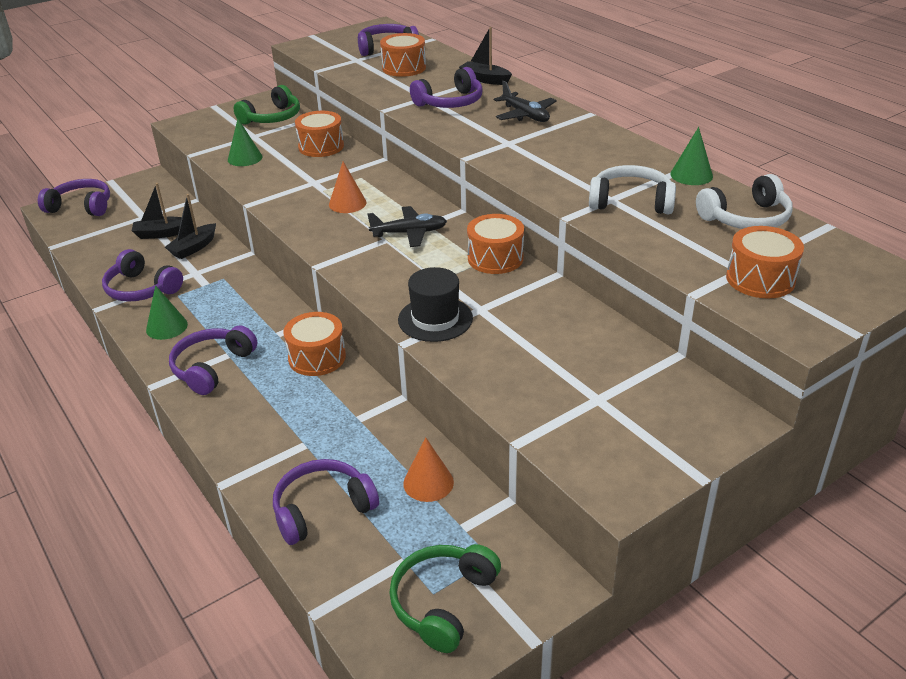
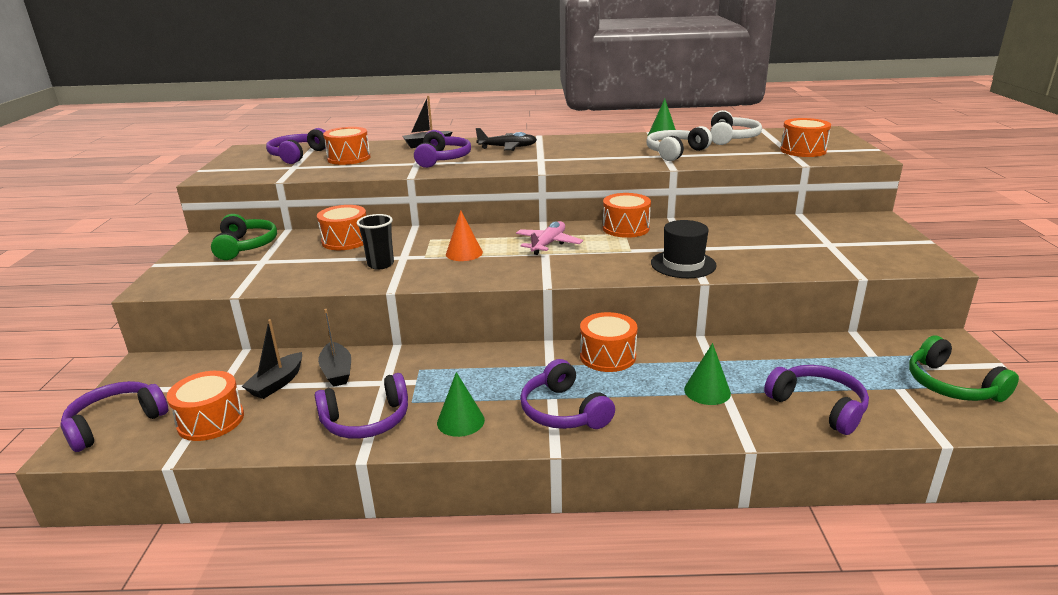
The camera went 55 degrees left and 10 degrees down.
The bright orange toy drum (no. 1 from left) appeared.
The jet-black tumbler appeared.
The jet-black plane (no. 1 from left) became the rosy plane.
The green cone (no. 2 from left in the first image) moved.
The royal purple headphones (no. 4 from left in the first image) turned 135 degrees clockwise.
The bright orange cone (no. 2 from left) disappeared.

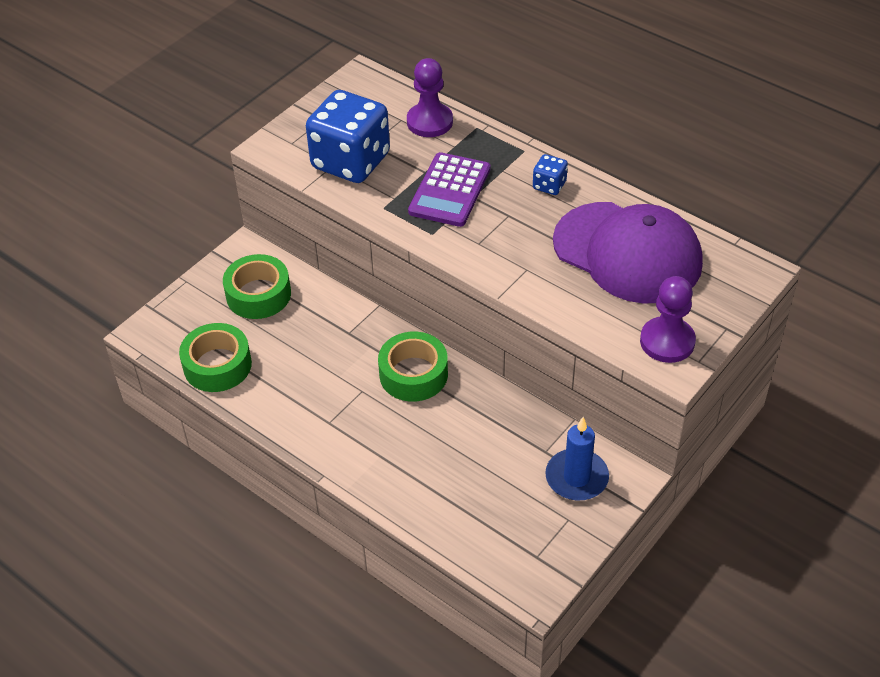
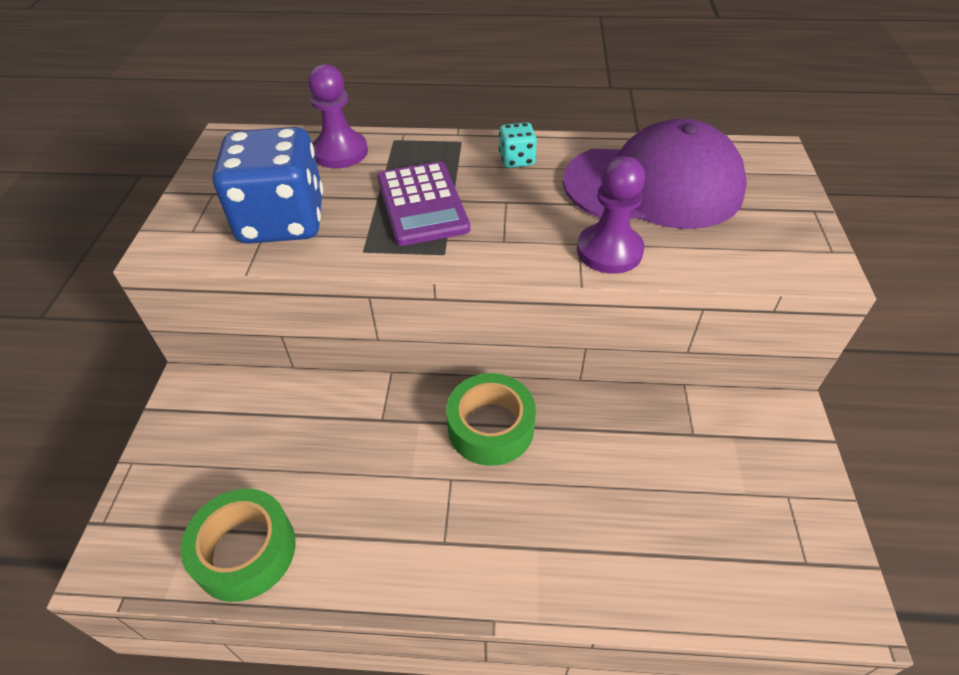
The camera went 35 degrees left and 0 degrees up.
The cobalt dice (no. 2 from left) became the aqua dice.
The royal purple pawn (no. 2 from left) moved.
The green tape (no. 2 from left) disappeared.
The cobalt candle disappeared.

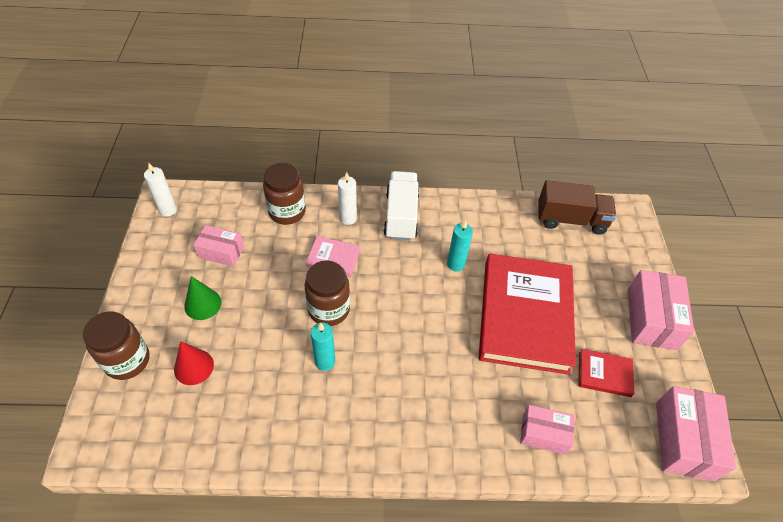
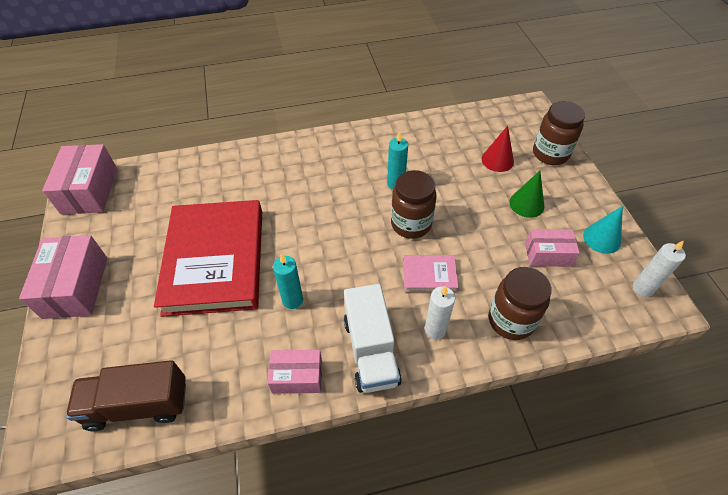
The camera went 170 degrees right and 0 degrees up.
The rosy package (no. 2 from left in the first image) moved.
The aqua cone appeared.
The scarlet hardback (no. 2 from left) disappeared.

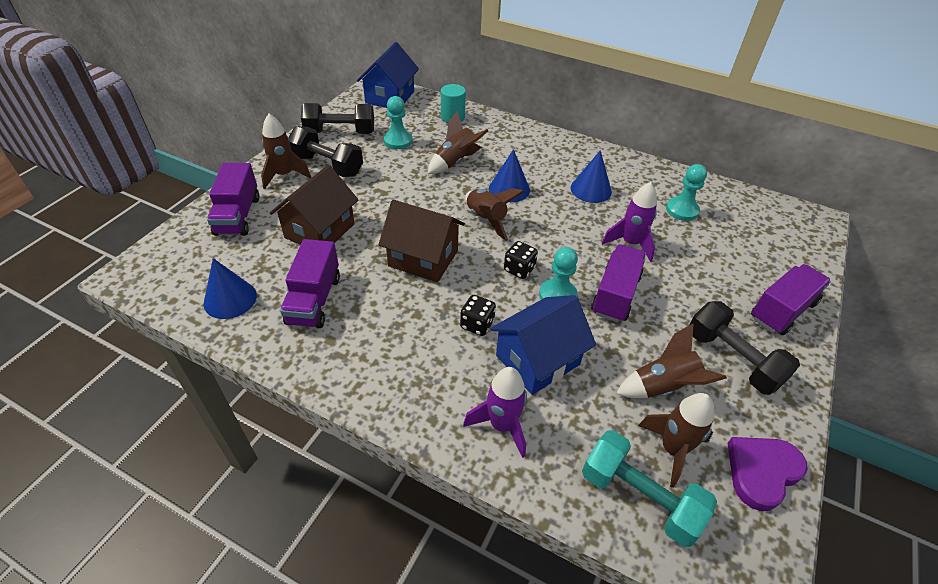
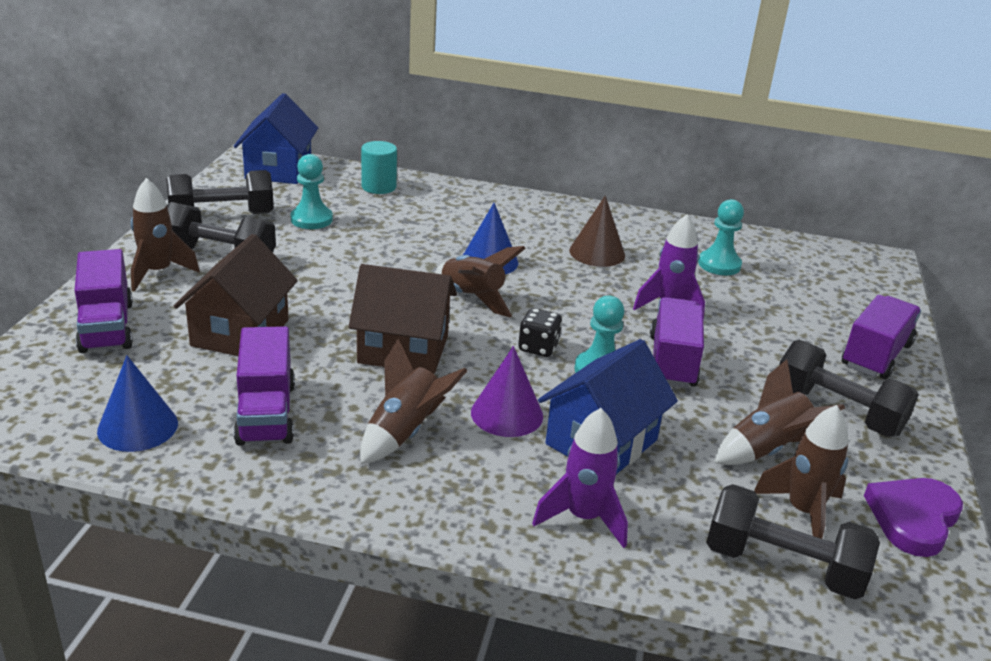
The camera went 15 degrees left and 15 degrees down.
The russet toy rocket (no. 2 from left) moved.
The jet-black dice (no. 1 from left) was replaced by the royal purple cone.
The cobalt cone (no. 3 from left) became the russet cone.
The aqua dumbbell became the jet-black dumbbell (no. 3 from left).

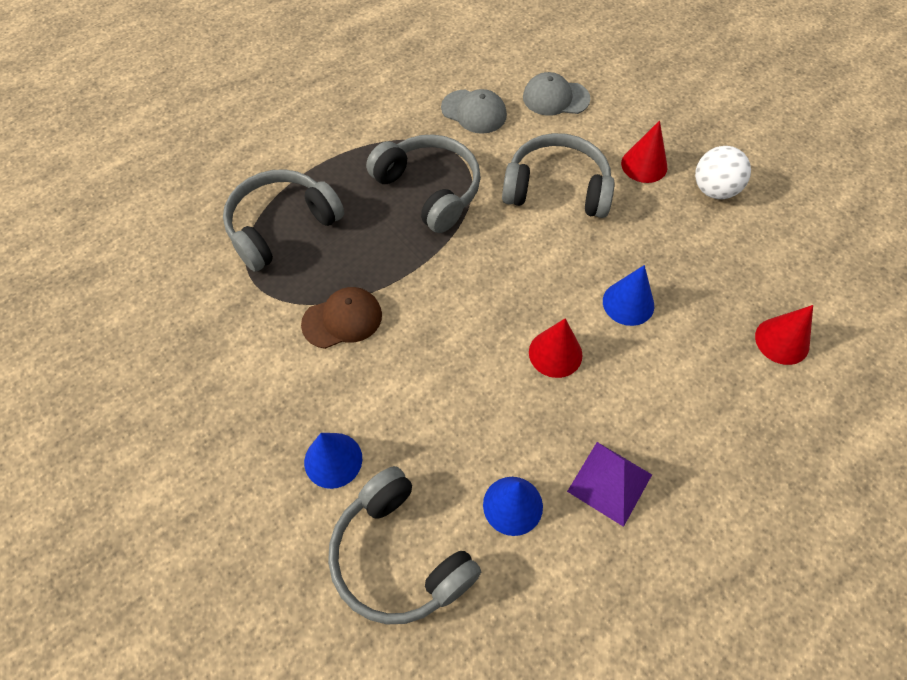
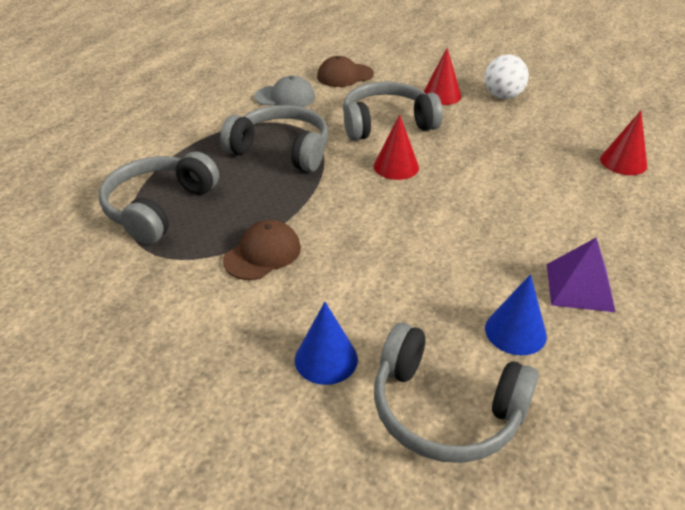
The camera went 25 degrees left and 20 degrees down.
The grey peaked cap (no. 2 from left) became the russet peaked cap (no. 2 from left).
The scarlet cone (no. 1 from left) moved.
The cobalt cone (no. 3 from left) disappeared.

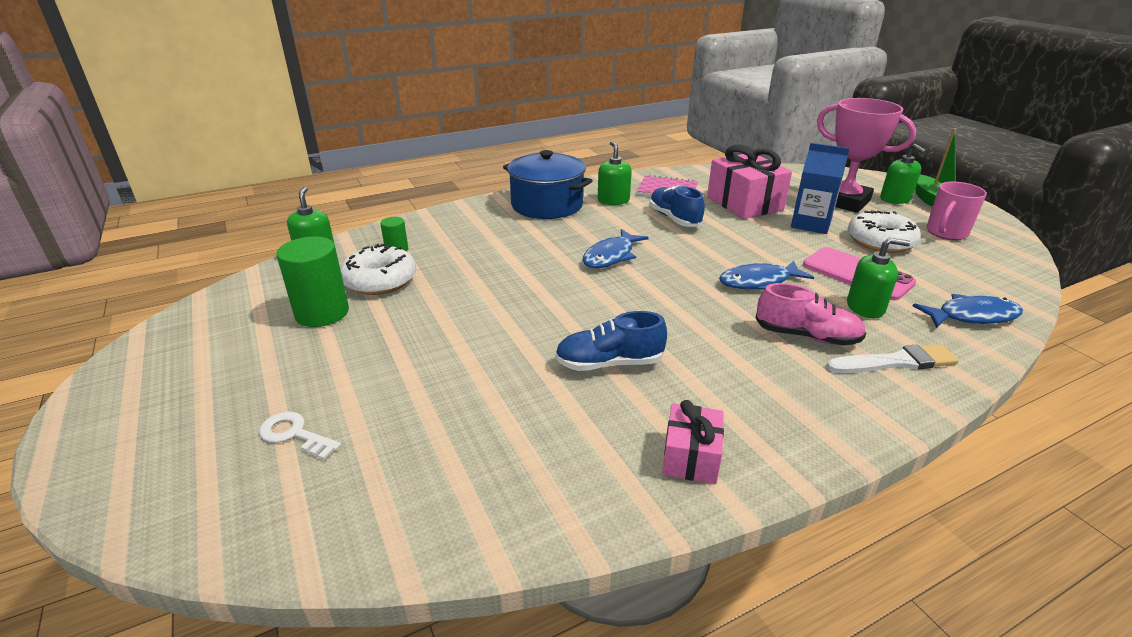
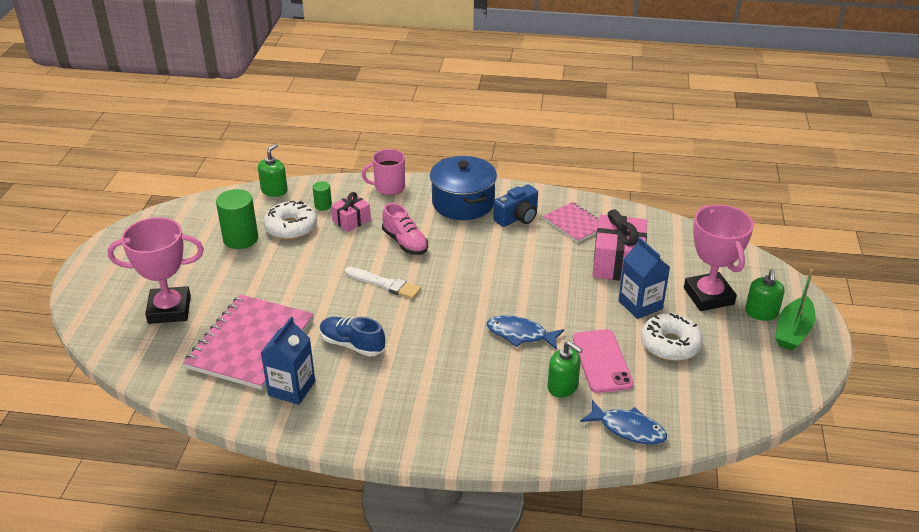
The camera went 35 degrees right and 5 degrees up.
The snow-white key was replaced by the rosy award cup (no. 1 from left).
The rosy exercise book (no. 1 from left) appeared.
The cobalt juice carton (no. 1 from left) appeared.
The rosy present (no. 1 from left) moved.
The snow-white brush moved.
The rosy tea mug moved.
The rosy lace-up shoe moved.
The green soap pump (no. 2 from left) was replaced by the cobalt compact camera.
The cobalt toy fish (no. 1 from left) disappeared.
The cobalt lace-up shoe (no. 2 from left) disappeared.

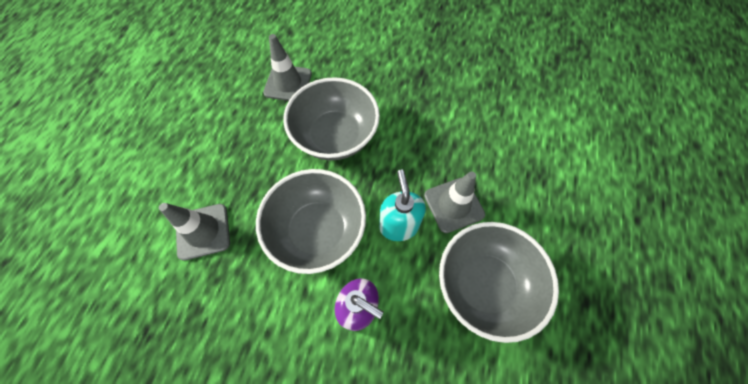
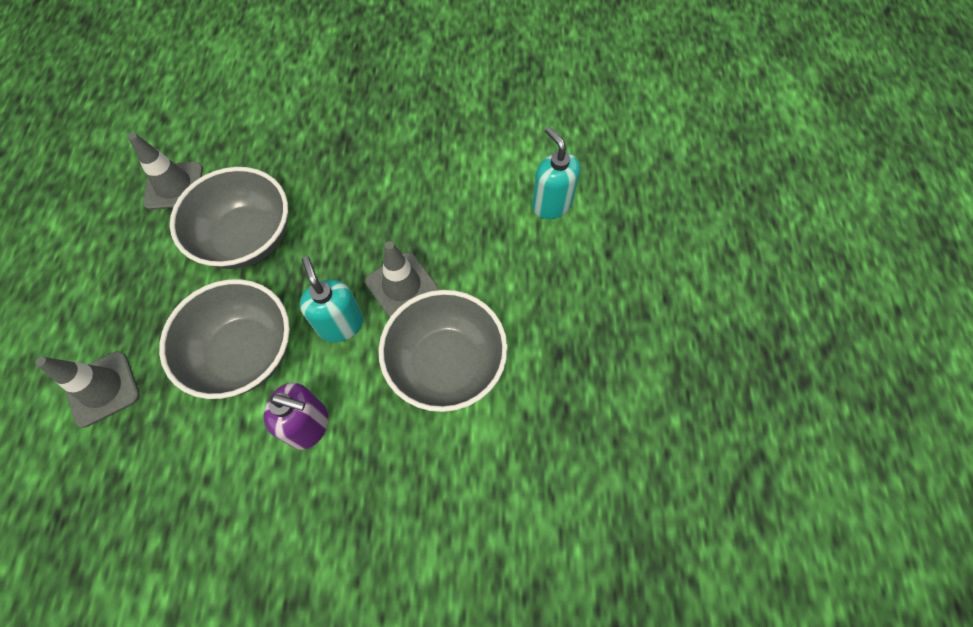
The camera went 15 degrees left and 0 degrees up.
The aqua soap pump (no. 2 from left) appeared.

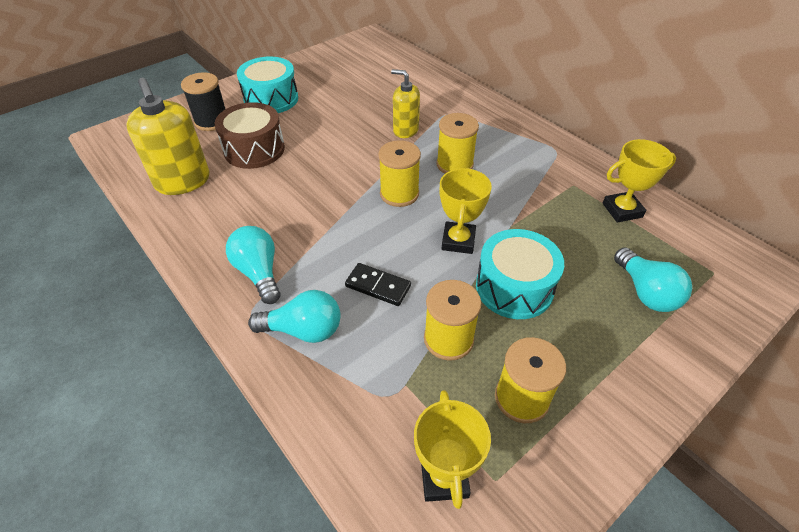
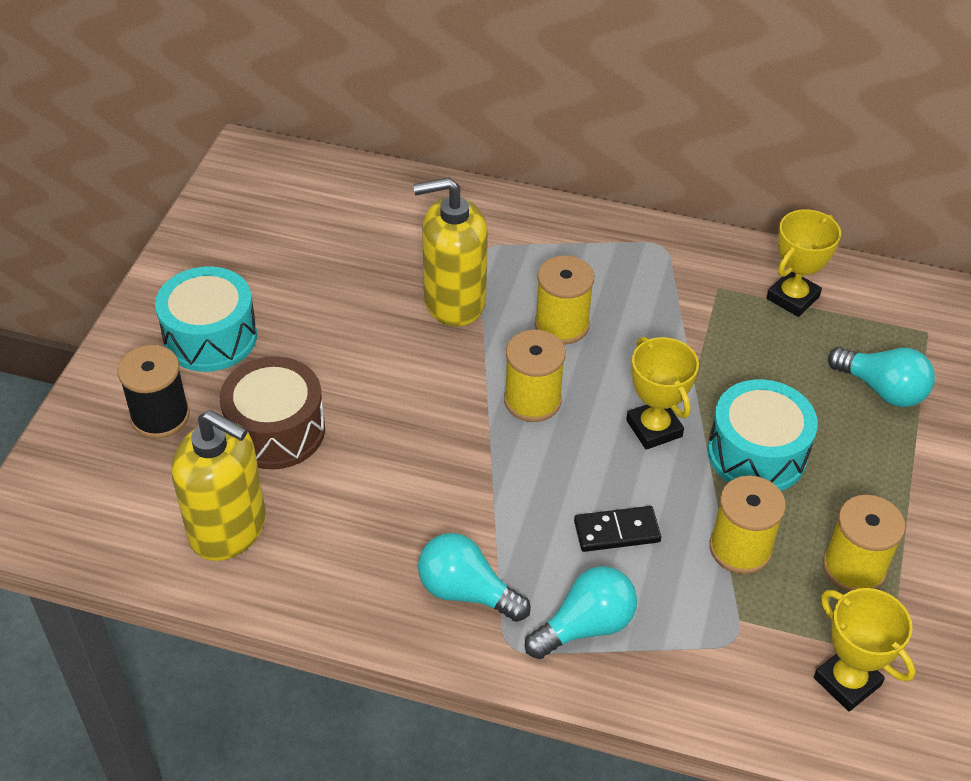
The camera went 35 degrees left and 0 degrees up.
The bright yellow soap pump (no. 2 from left) changed to 1.61 times the size.

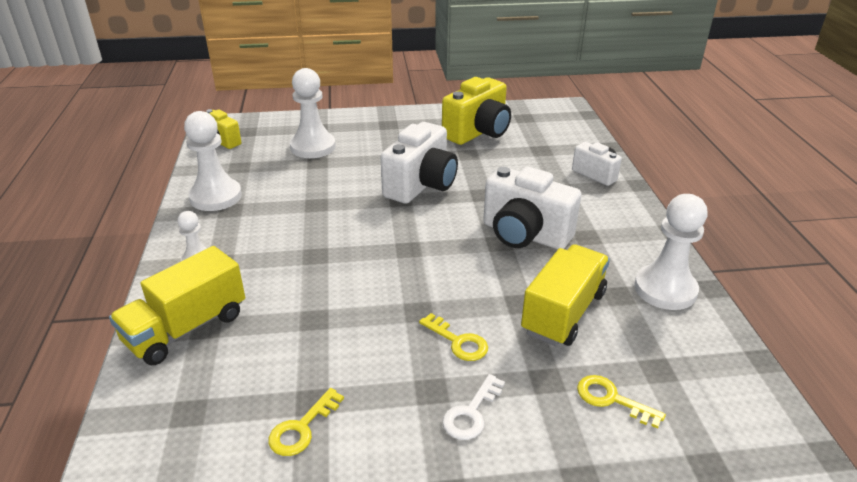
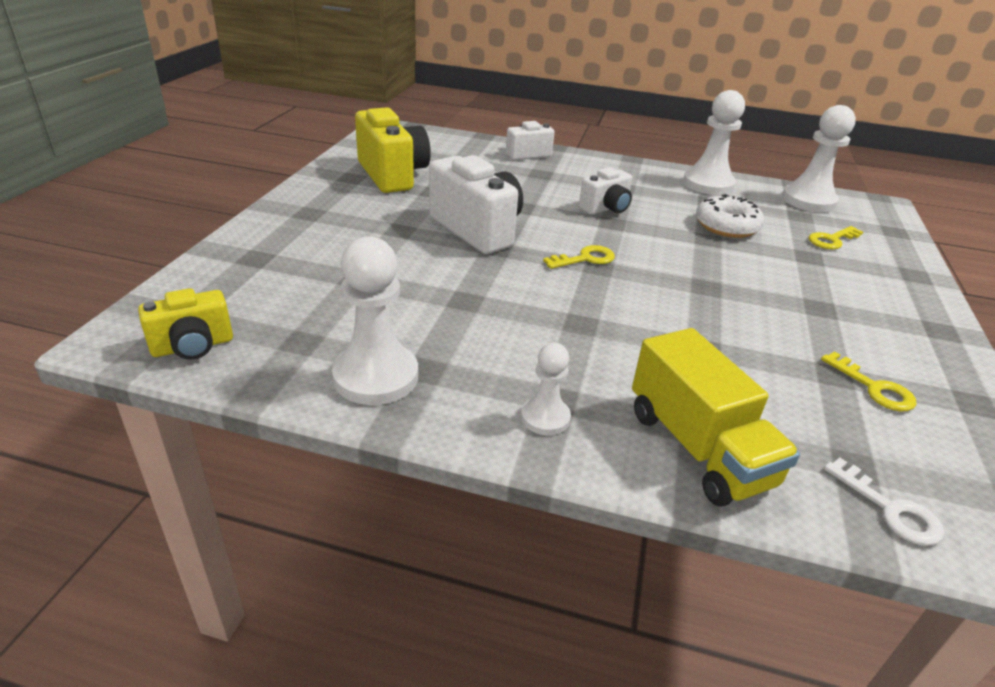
The camera went 70 degrees left and 0 degrees up.
The bright yellow key (no. 2 from left in the first image) moved.
The snow-white compact camera (no. 2 from left in the first image) changed to 0.58 times the size.
The bright yellow toy truck (no. 2 from left) was replaced by the snow-white glazed donut.
The snow-white pawn (no. 3 from left in the first image) moved.
The snow-white key moved.

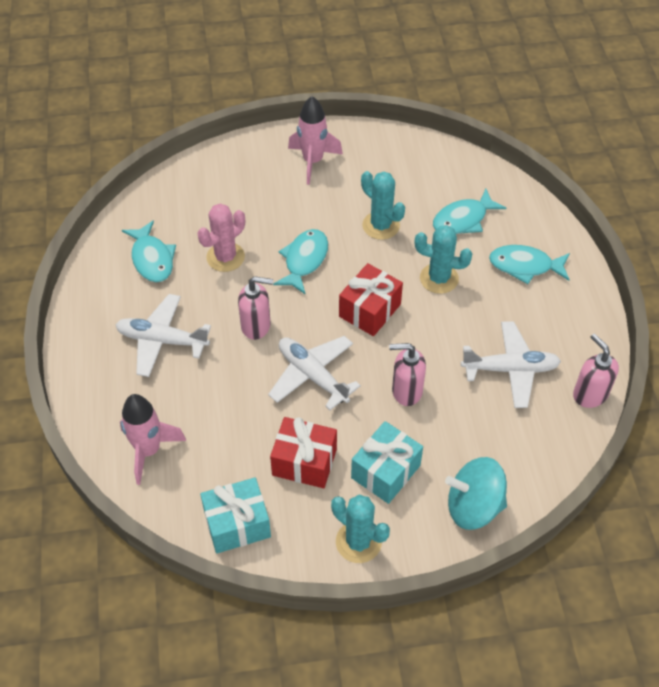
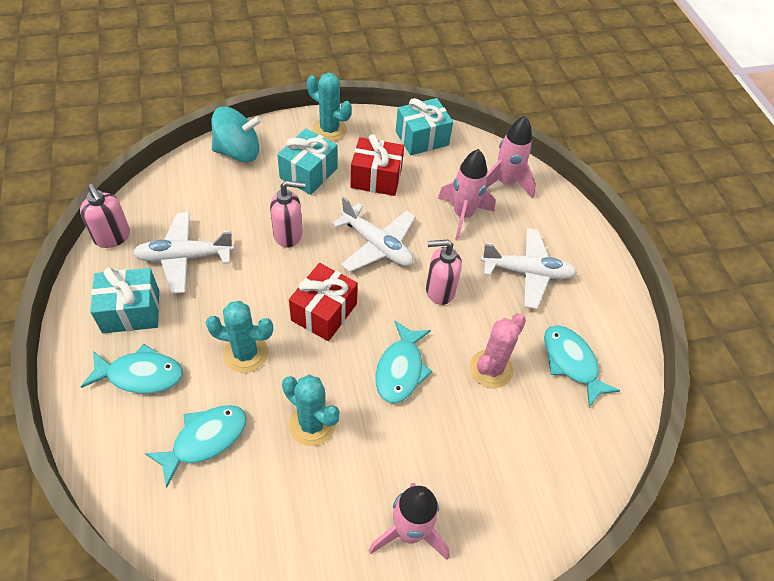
The camera went 170 degrees right and 0 degrees up.
The aqua present (no. 1 from left) appeared.
The rosy toy rocket (no. 2 from left) appeared.

